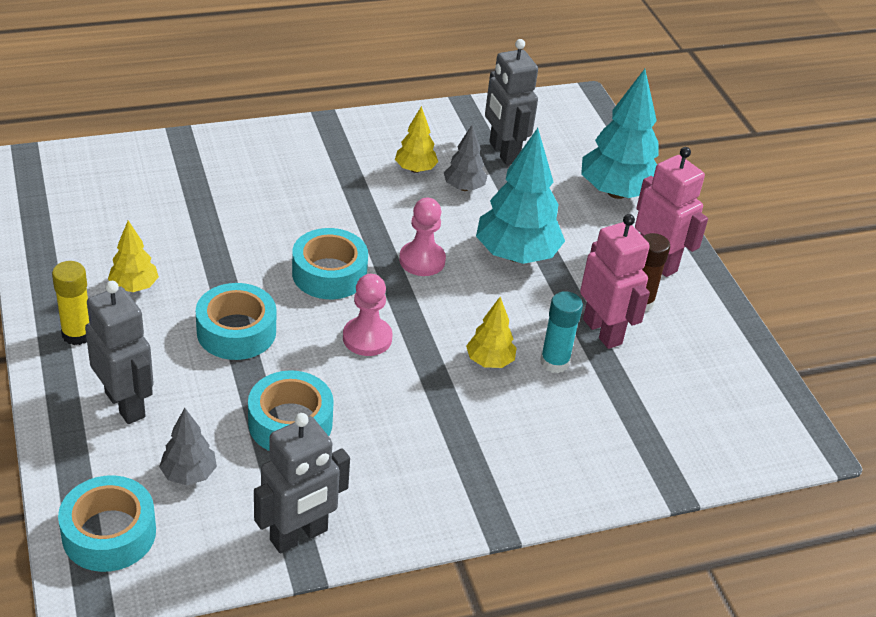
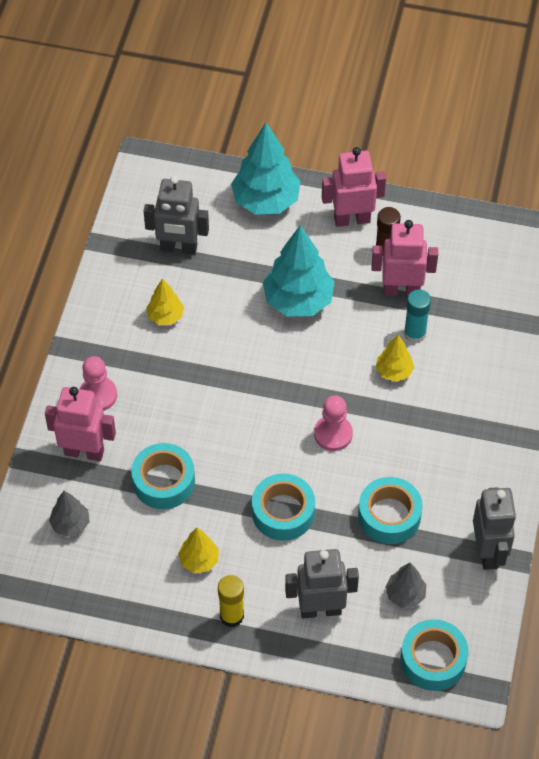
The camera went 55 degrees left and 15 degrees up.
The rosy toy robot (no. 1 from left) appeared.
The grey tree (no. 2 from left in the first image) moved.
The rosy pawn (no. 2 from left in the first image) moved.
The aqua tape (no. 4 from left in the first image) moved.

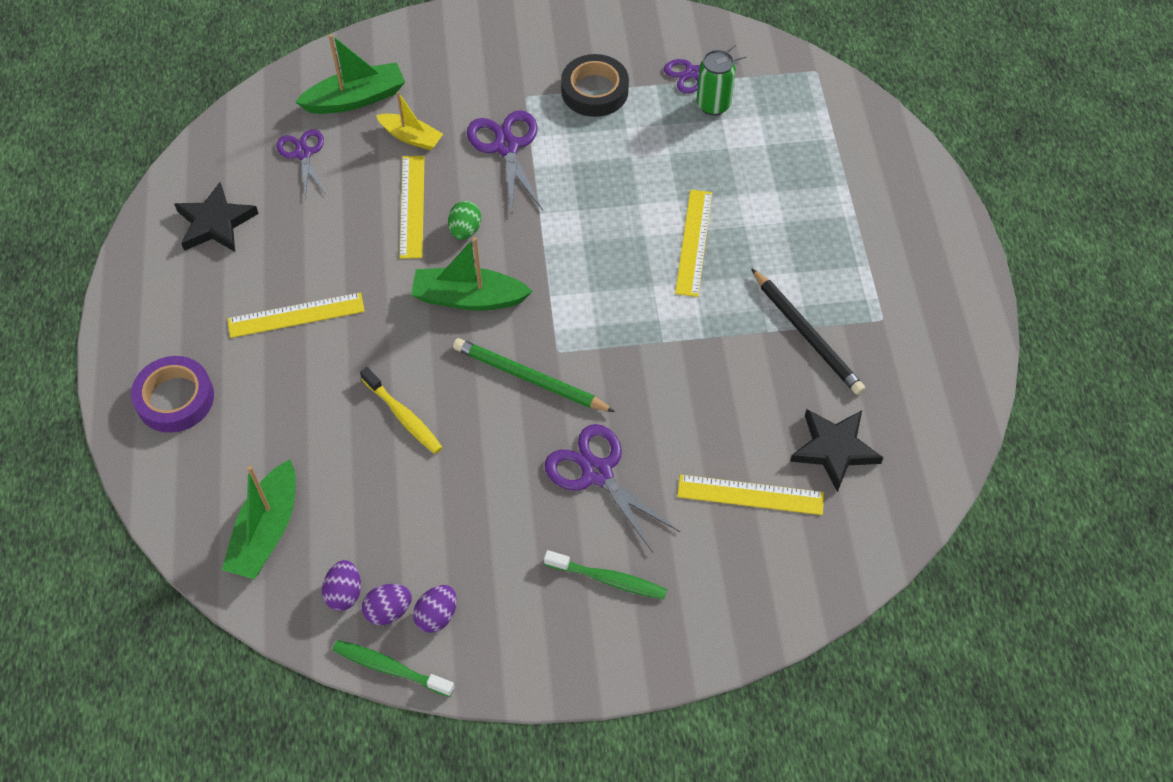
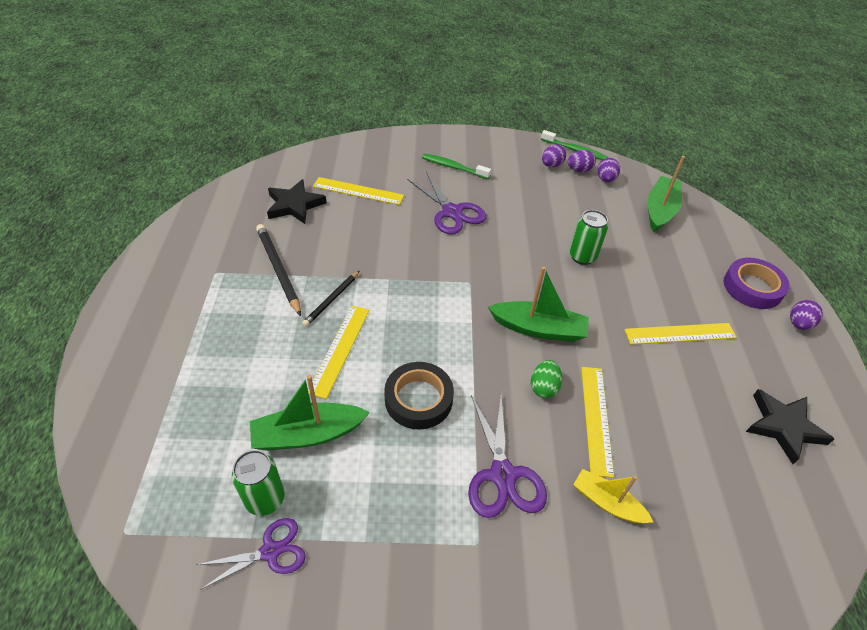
The camera went 175 degrees left and 10 degrees down.
The green toy boat (no. 2 from left in the first image) moved.
The jet-black pencil (no. 2 from left) appeared.
The jet-black tape moved.
The bright yellow tooth brush was replaced by the green can (no. 2 from left).
The royal purple egg (no. 4 from left) appeared.
The royal purple scissors (no. 1 from left) disappeared.
The green pencil disappeared.

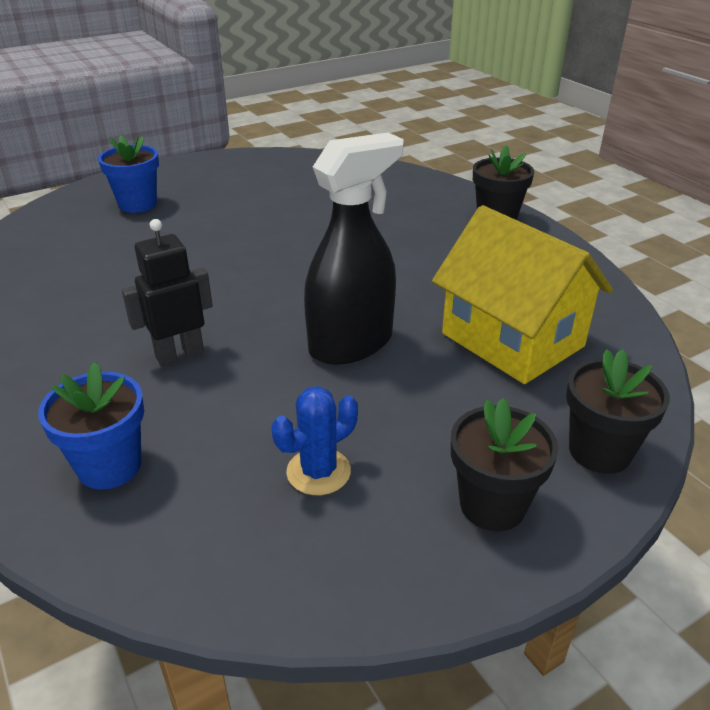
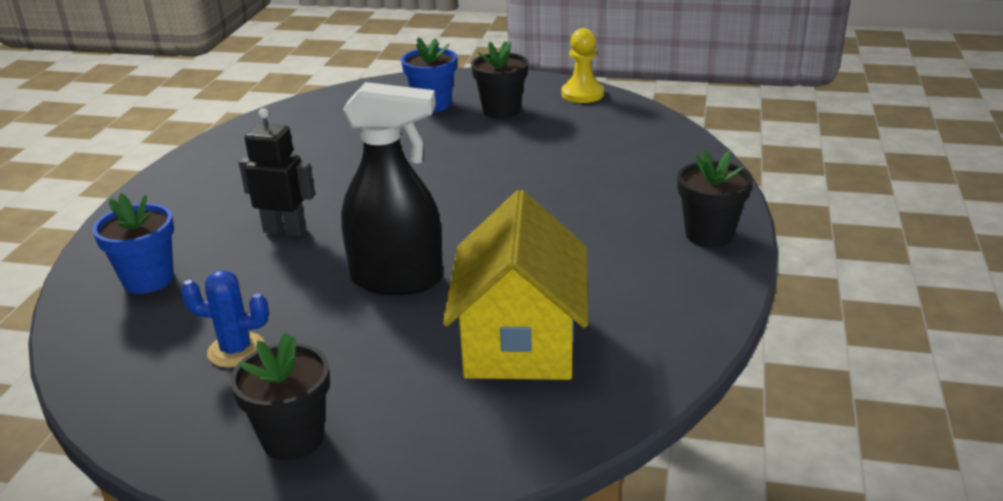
The camera went 45 degrees right and 5 degrees down.
The jet-black potted plant (no. 3 from left in the first image) moved.
The bright yellow pawn appeared.

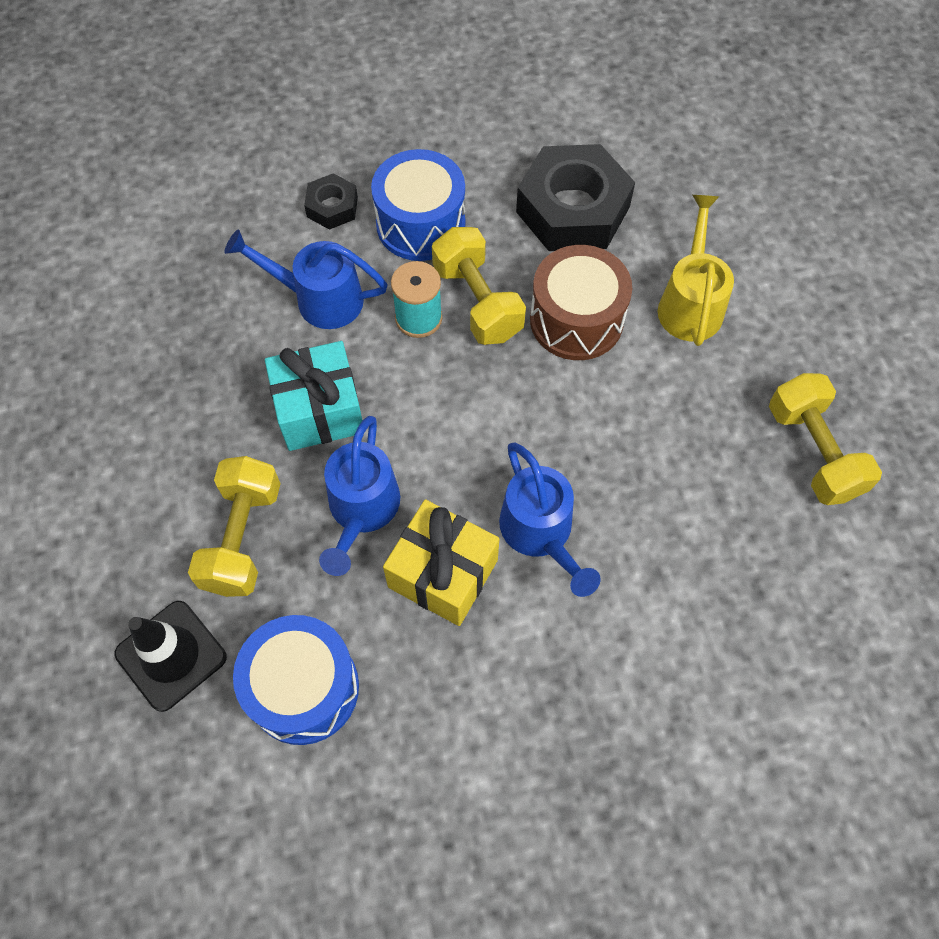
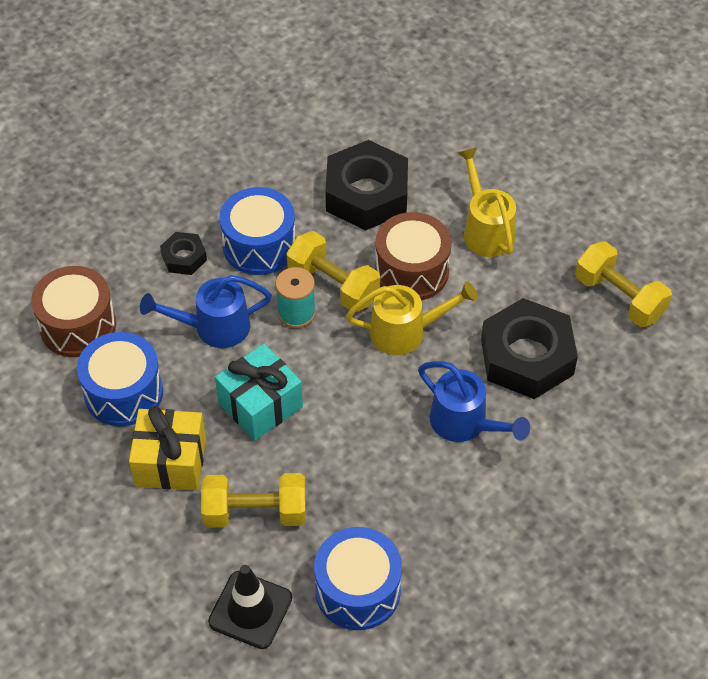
The camera went 25 degrees left and 10 degrees down.
The russet toy drum (no. 1 from left) appeared.
The cobalt toy drum (no. 1 from left) appeared.
The bright yellow present moved.
The bright yellow dumbbell (no. 1 from left) turned 75 degrees counterclockwise.
The bright yellow watering pot (no. 1 from left) appeared.
The jet-black nut (no. 3 from left) appeared.
The cobalt watering pot (no. 2 from left) disappeared.

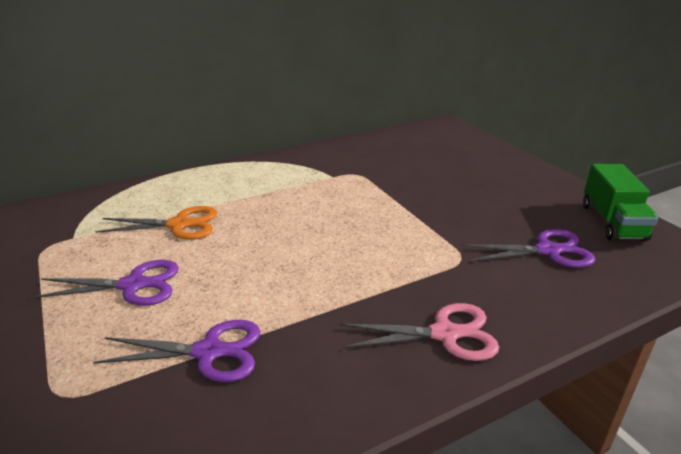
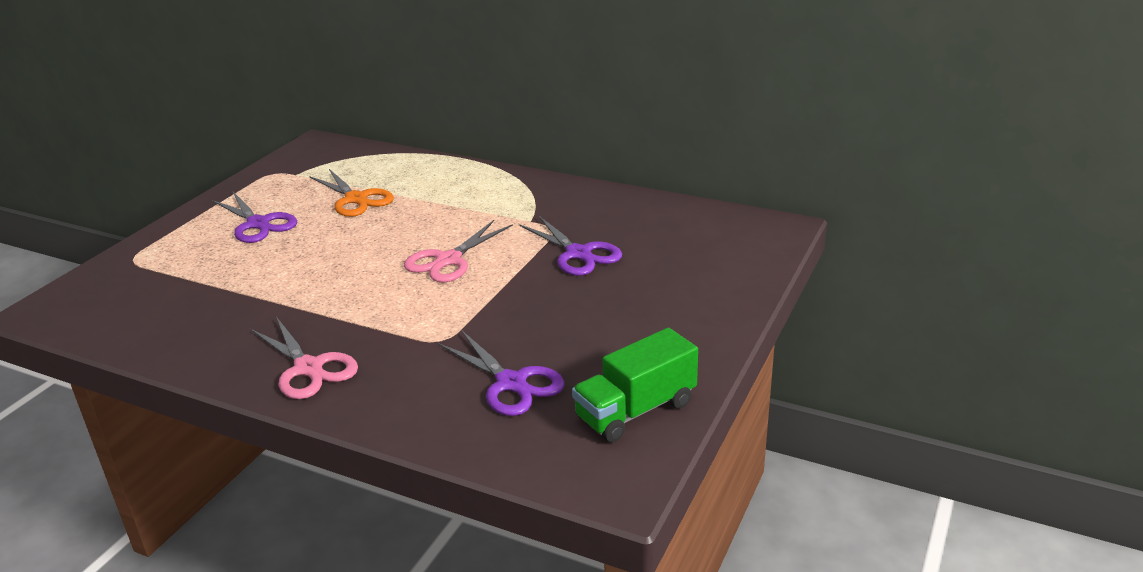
The camera went 55 degrees right and 0 degrees up.
The rosy scissors (no. 2 from left) appeared.
The royal purple scissors (no. 2 from left in the first image) moved.

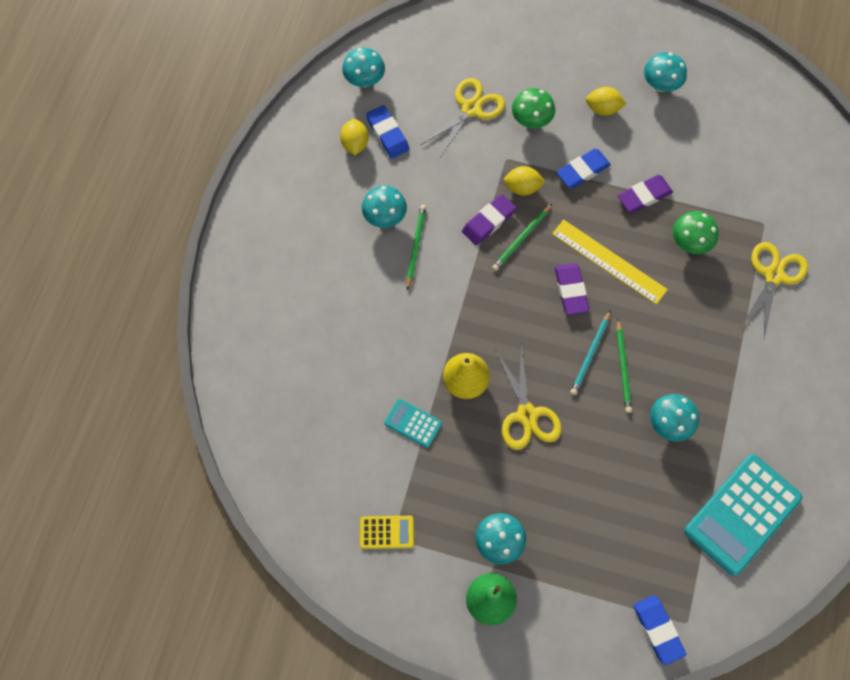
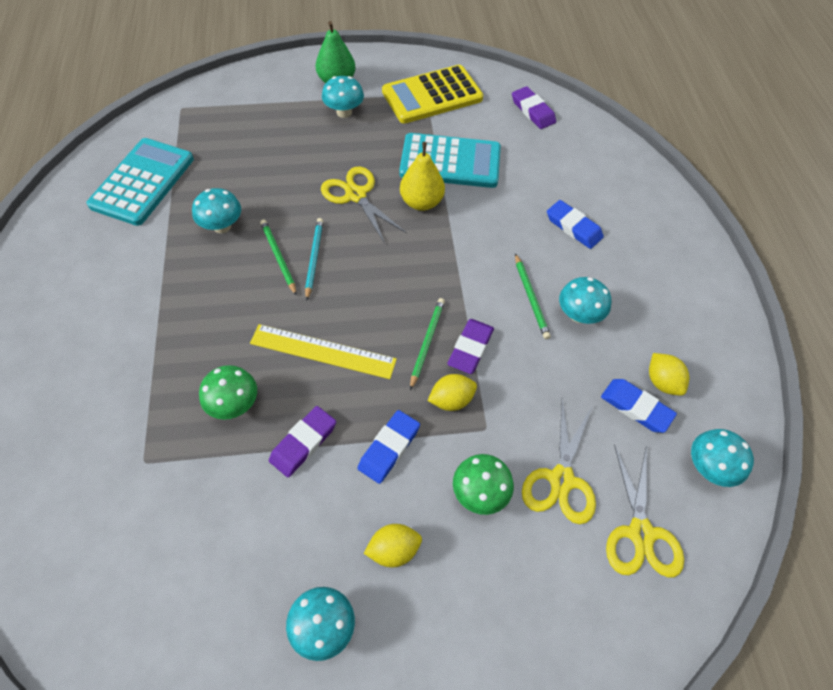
The camera went 155 degrees right and 10 degrees down.
The bright yellow pocket calculator changed to 2.09 times the size.
The aqua pocket calculator (no. 1 from left in the first image) changed to 2.09 times the size.
The royal purple gum eraser (no. 2 from left in the first image) moved.
The cobalt gum eraser (no. 3 from left in the first image) moved.
The bright yellow scissors (no. 3 from left) moved.

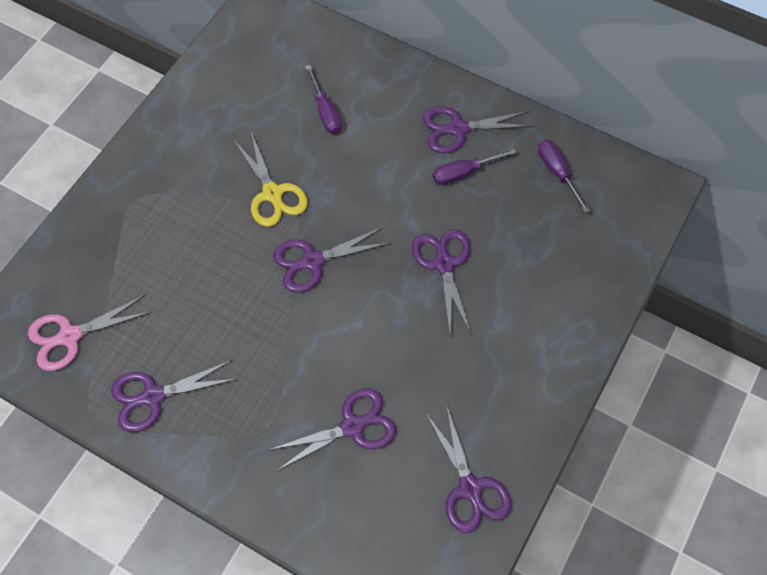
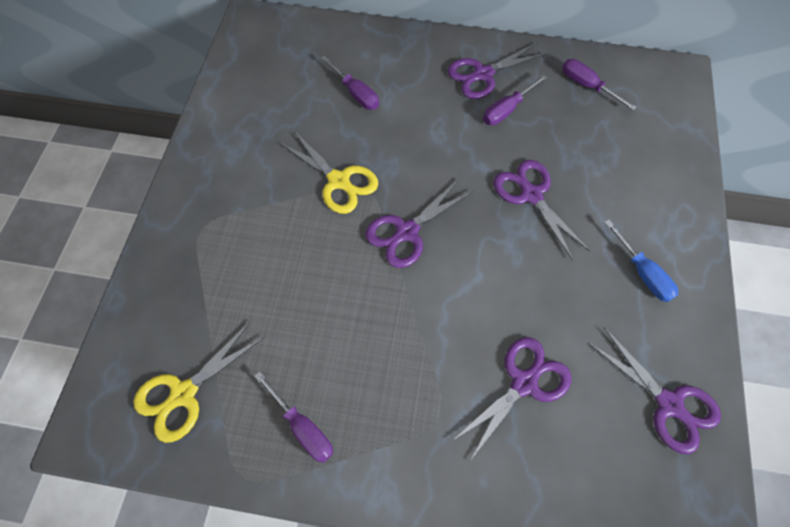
The camera went 20 degrees left and 0 degrees up.
The rosy scissors became the bright yellow scissors (no. 1 from left).
The royal purple scissors (no. 1 from left) was replaced by the royal purple screwdriver (no. 1 from left).
The cobalt screwdriver appeared.

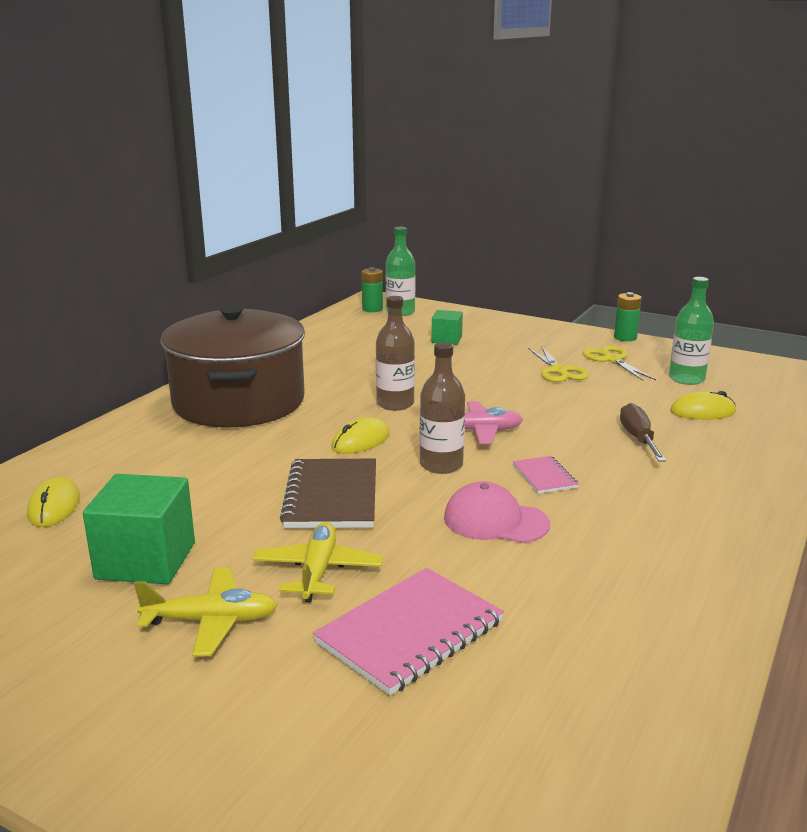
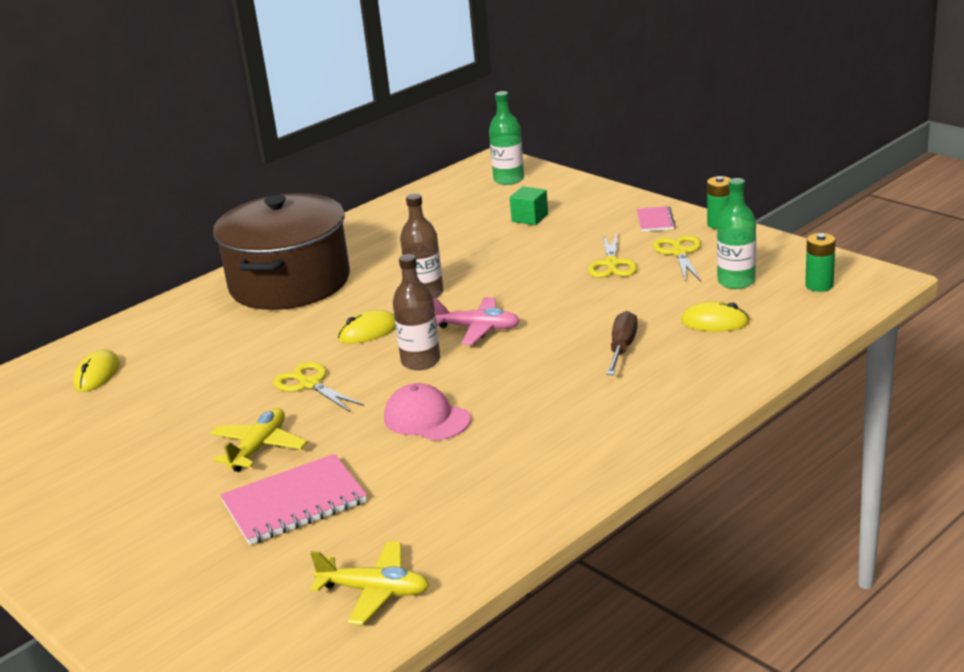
The camera went 20 degrees right and 5 degrees up.
The russet exercise book was replaced by the bright yellow scissors (no. 1 from left).
The bright yellow plane (no. 1 from left in the first image) moved.
The rosy exercise book (no. 2 from left) moved.
The green AA battery (no. 1 from left in the first image) moved.
The green solid cube (no. 1 from left) disappeared.

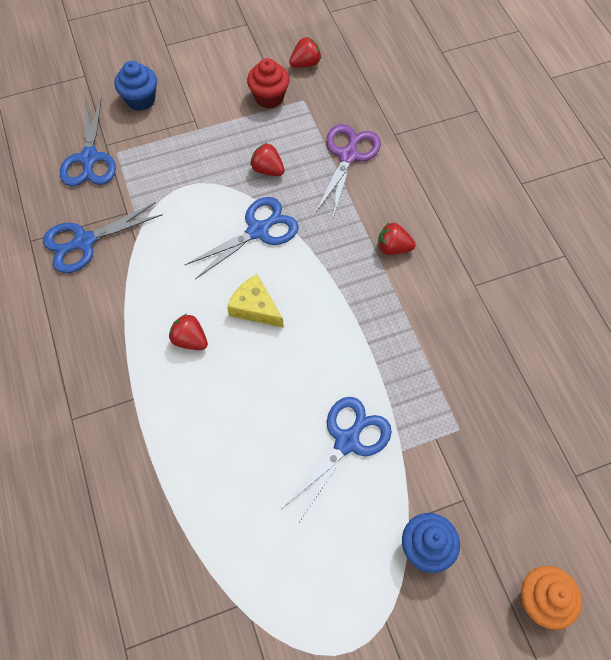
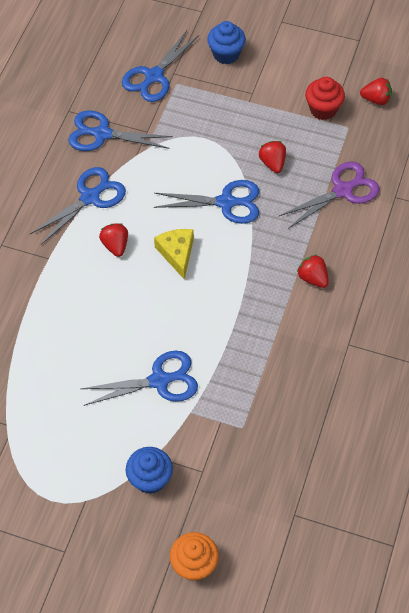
The camera went 40 degrees right and 5 degrees down.
The cobalt scissors (no. 1 from left) appeared.

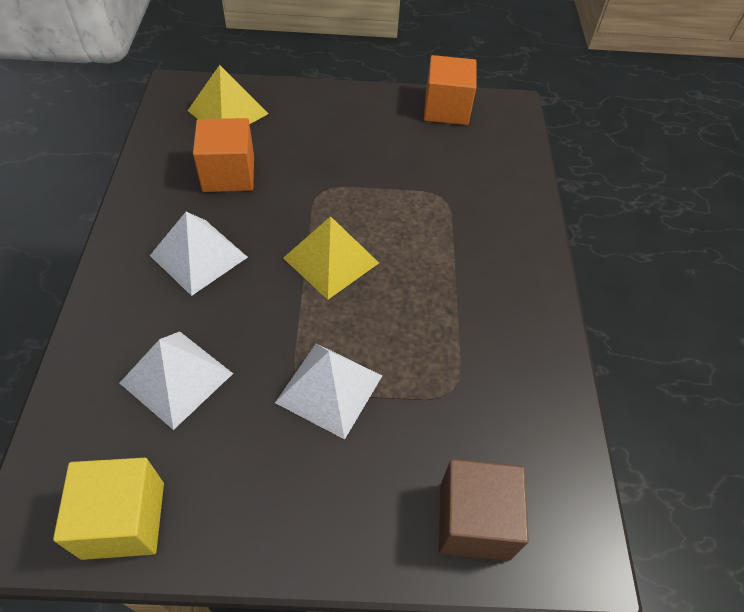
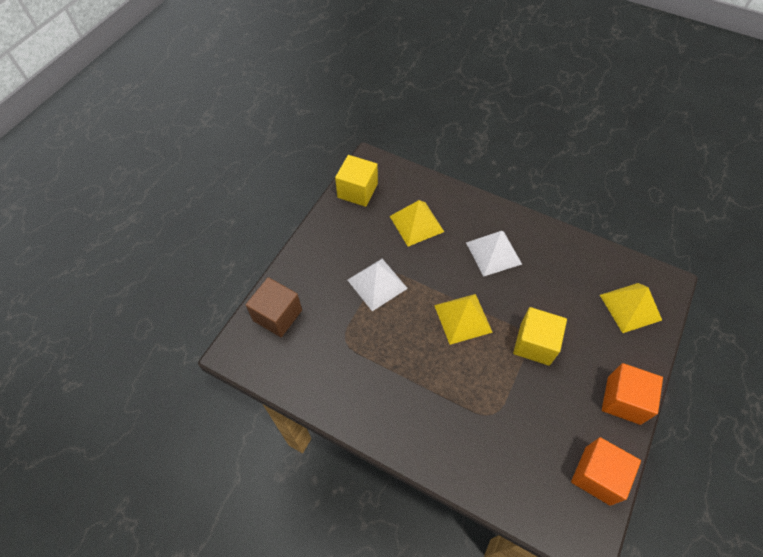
The camera went 120 degrees right and 5 degrees up.
The snow-white pyramid (no. 1 from left) became the bright yellow pyramid (no. 1 from left).
The bright yellow solid cube (no. 2 from left) appeared.
The bright orange solid cube (no. 1 from left in the first image) moved.

